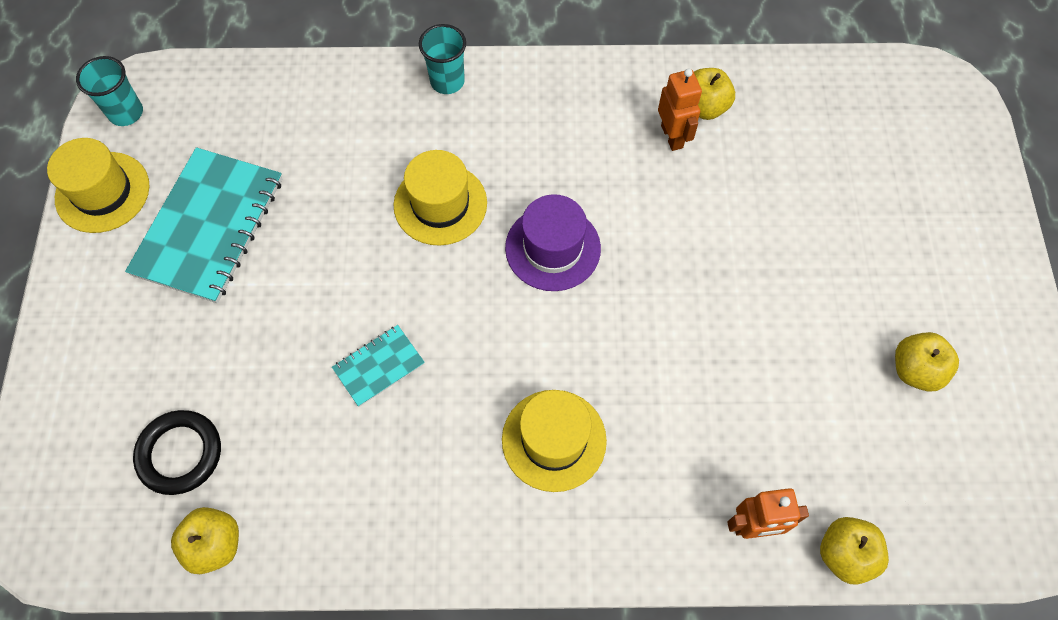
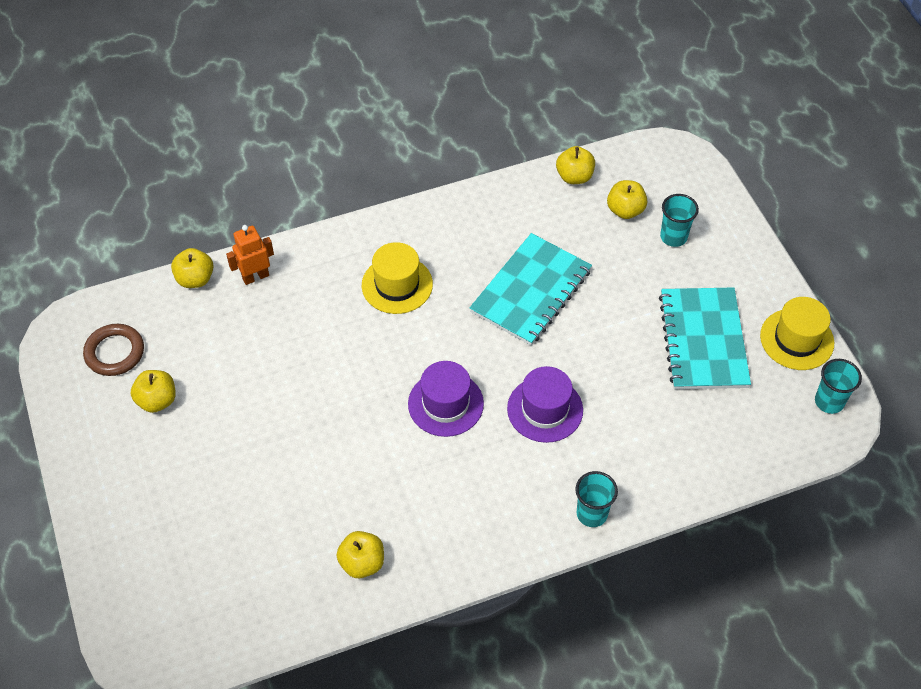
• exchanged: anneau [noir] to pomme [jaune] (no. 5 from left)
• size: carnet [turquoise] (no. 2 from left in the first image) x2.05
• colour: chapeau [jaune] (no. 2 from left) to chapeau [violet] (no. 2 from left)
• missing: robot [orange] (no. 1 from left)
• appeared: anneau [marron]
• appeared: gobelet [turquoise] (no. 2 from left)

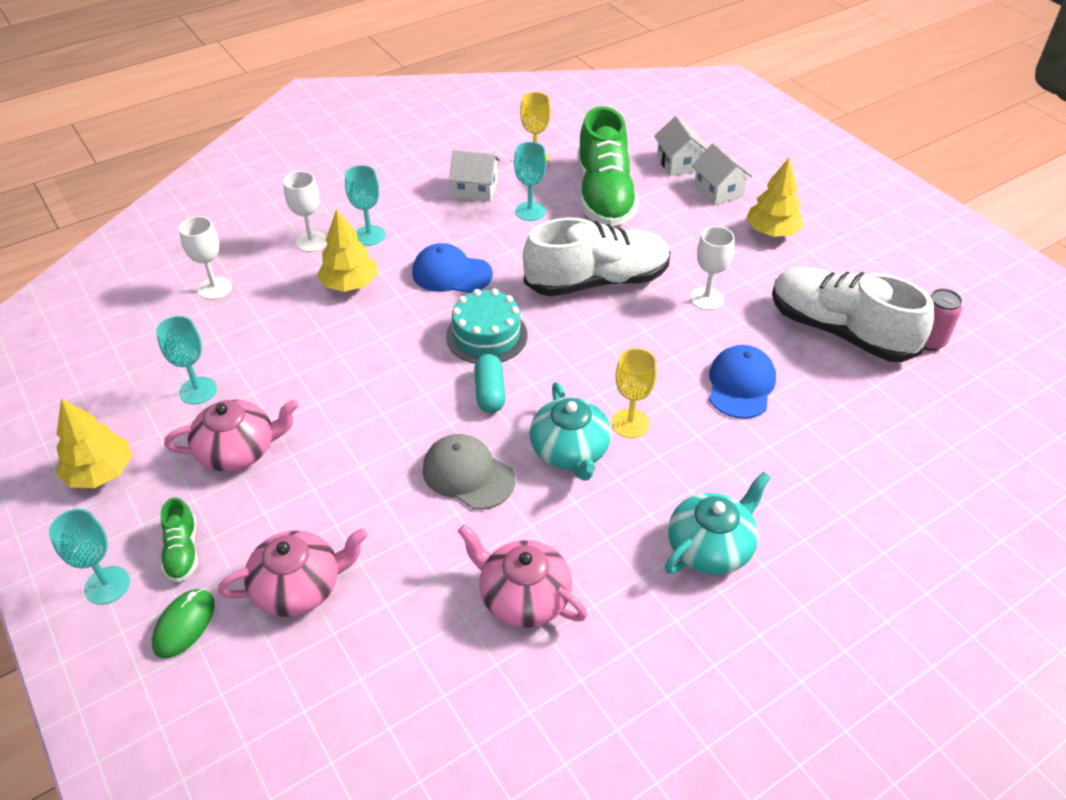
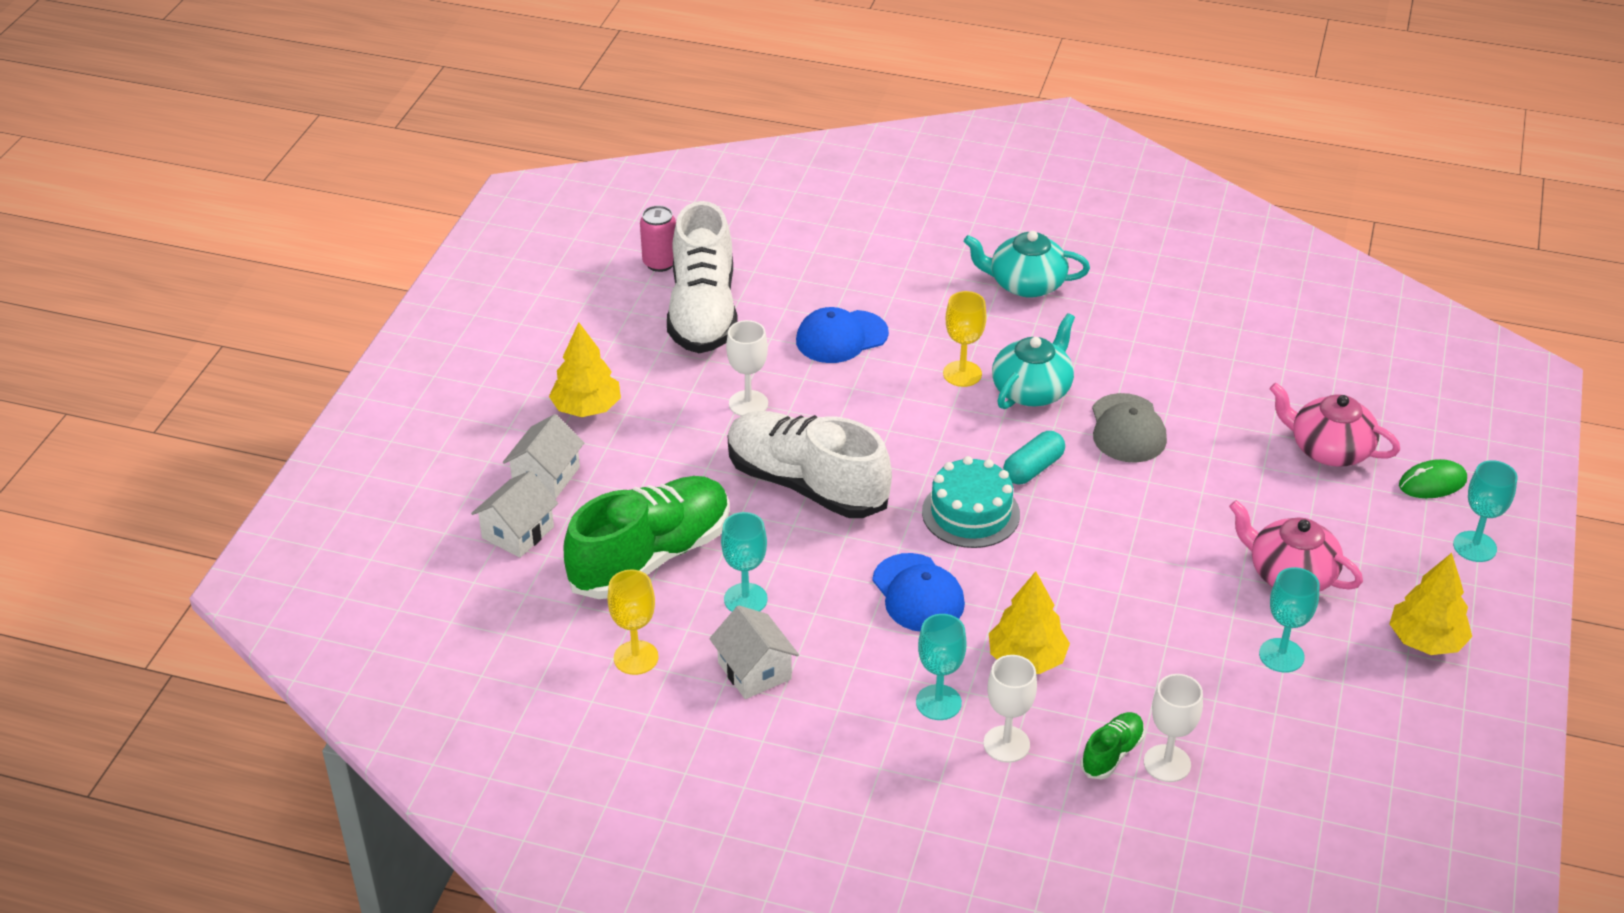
• relocated: chaussure [vert] (no. 1 from left in the first image) to chaussure [vert] (no. 2 from left)
• missing: théière [rose] (no. 3 from left)

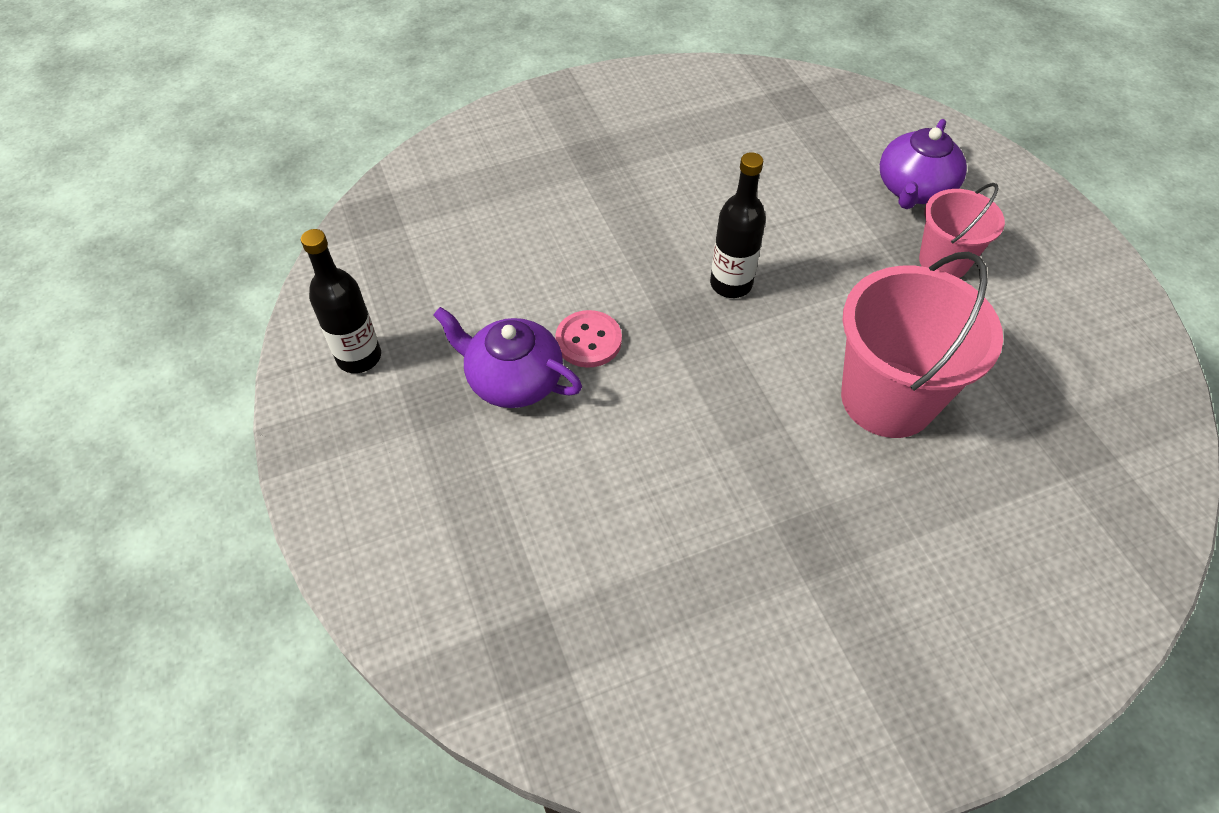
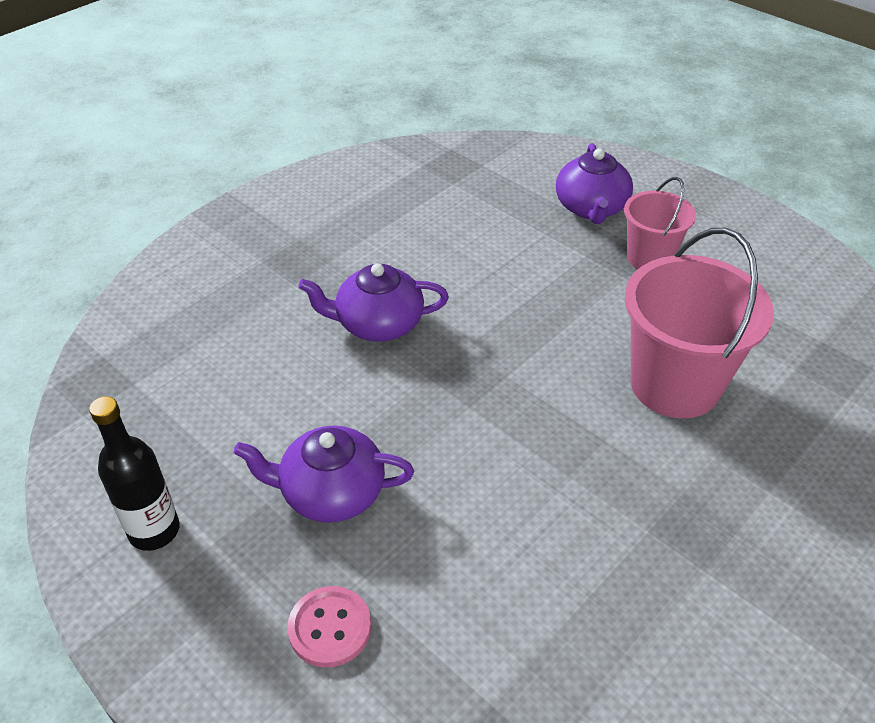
• relocated: bouton [rose]
• missing: bouteille [noir] (no. 2 from left)
• appeared: théière [violet] (no. 2 from left)

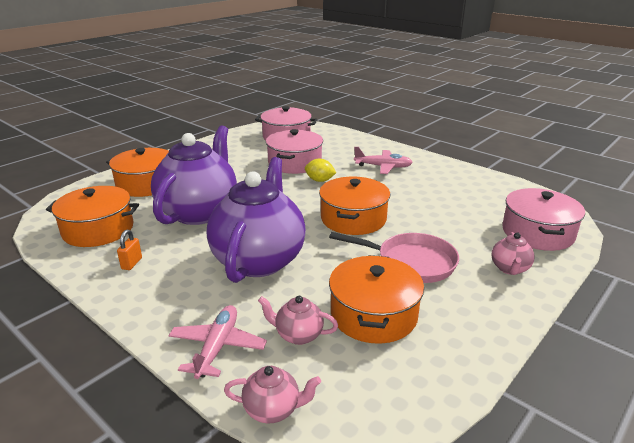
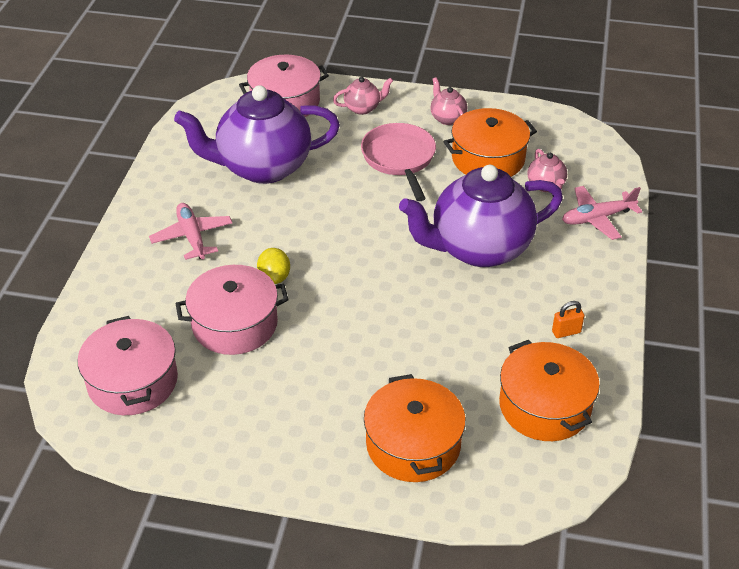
• relocated: théière [violet] (no. 1 from left)
• relocated: théière [rose] (no. 1 from left in the first image) to théière [rose] (no. 2 from left)
• missing: marmite [orange] (no. 3 from left)

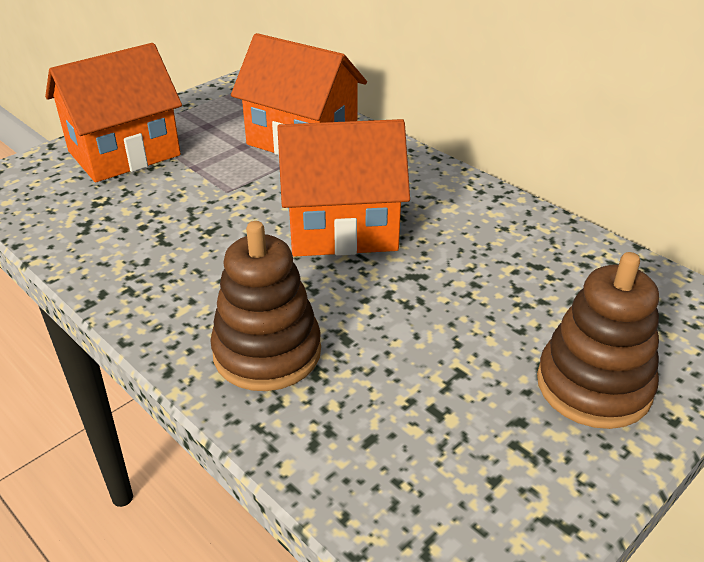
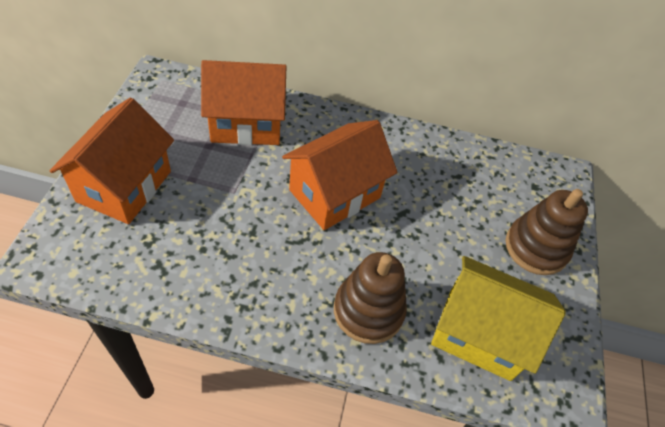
• appeared: maison [jaune]

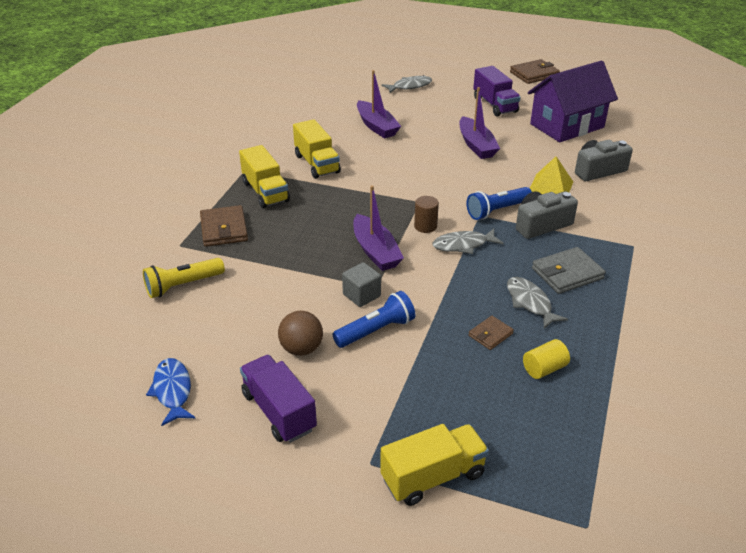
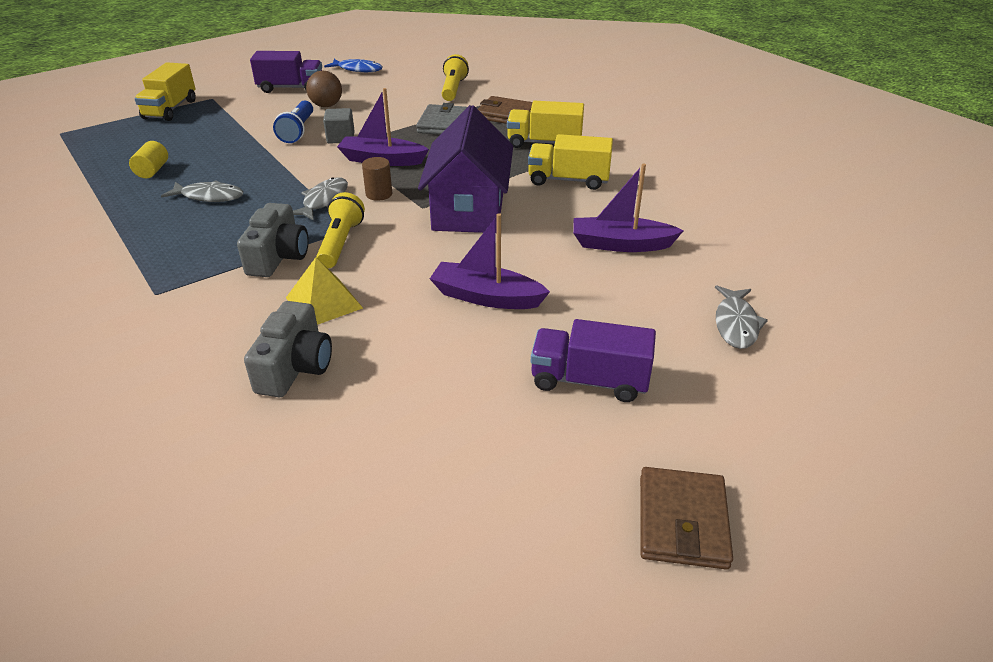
• colour: lampe de poche [bleu] (no. 2 from left) to lampe de poche [jaune] (no. 1 from left)
• missing: portefeuille [marron] (no. 2 from left)
• relocated: maison [violet]
• relocated: portefeuille [gris]

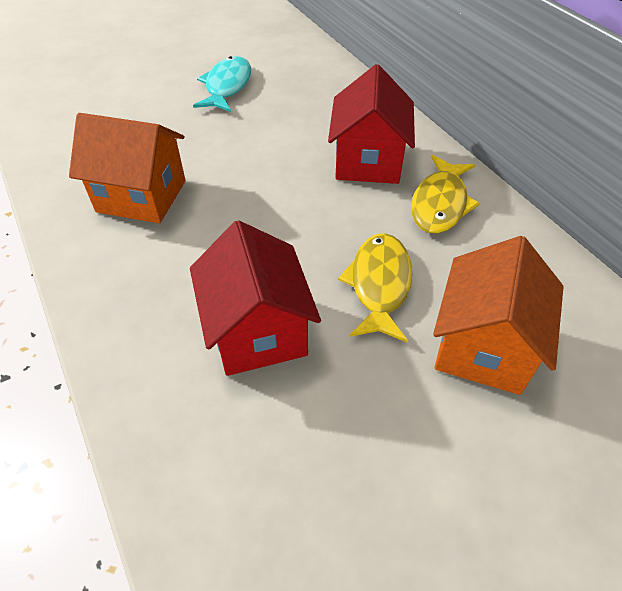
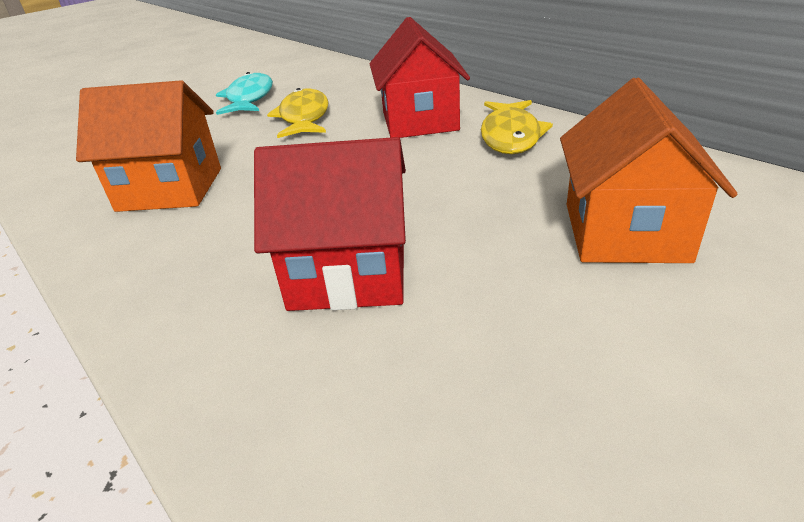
• spun: maison [rouge] (no. 1 from left) 60 degrees counterclockwise
• relocated: poisson [jaune] (no. 1 from left)

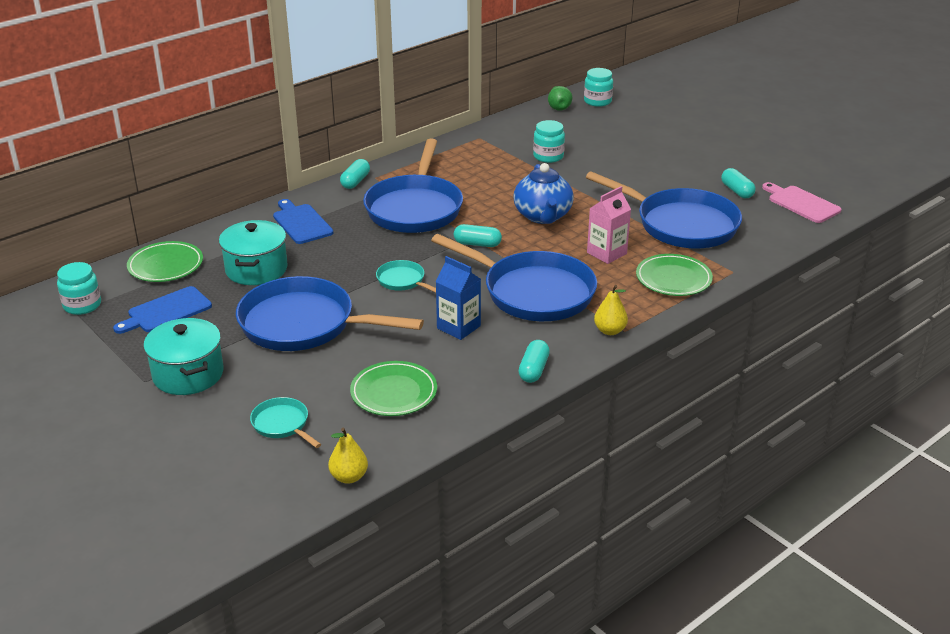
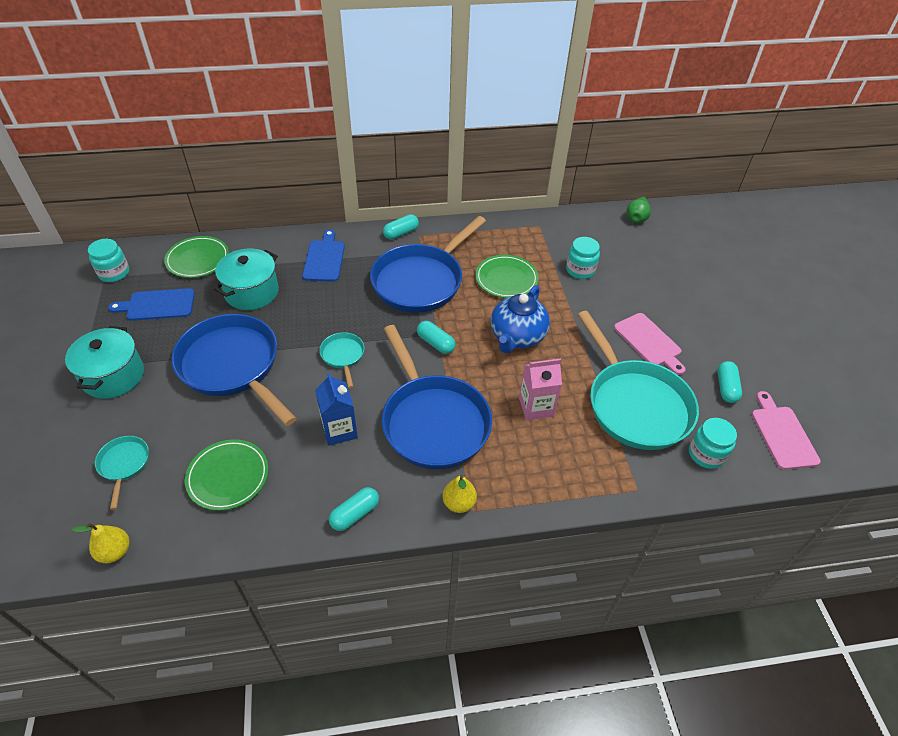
• relocated: bocal [turquoise] (no. 3 from left)
• colour: poêle [bleu] (no. 4 from left) to poêle [turquoise] (no. 3 from left)
• relocated: assiette [vert] (no. 3 from left)
• appeared: planche à découper [rose] (no. 1 from left)

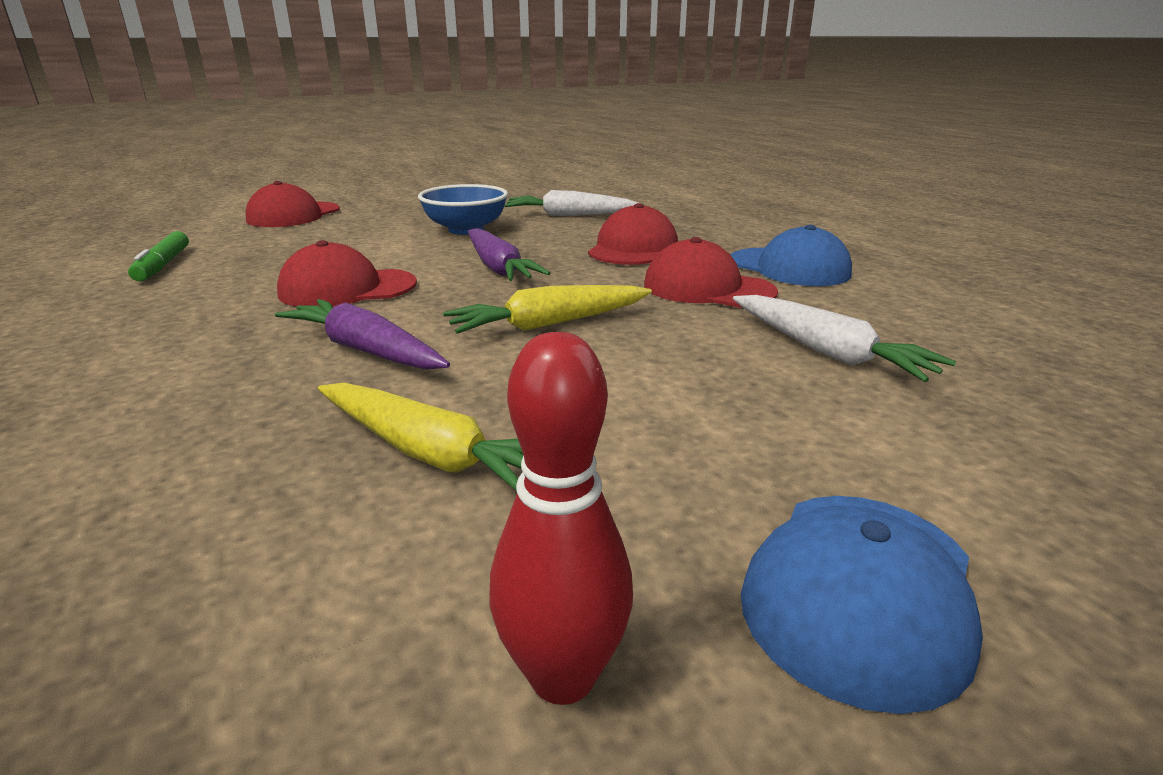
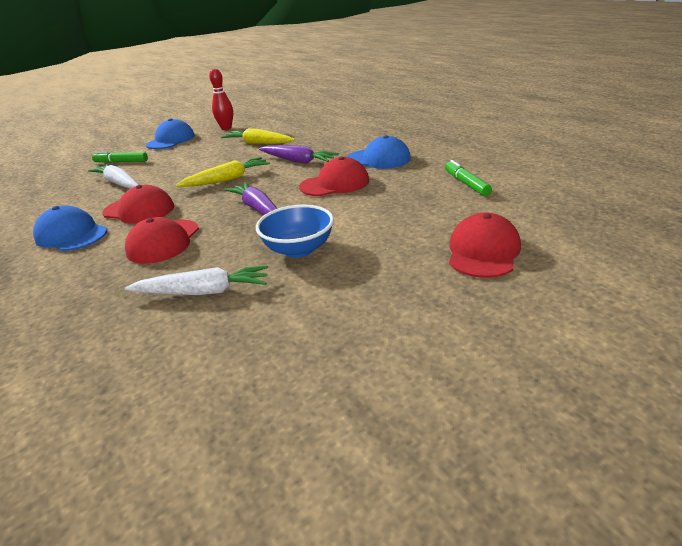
• appeared: feutre [vert] (no. 1 from left)
• appeared: casquette [bleu] (no. 3 from left)

